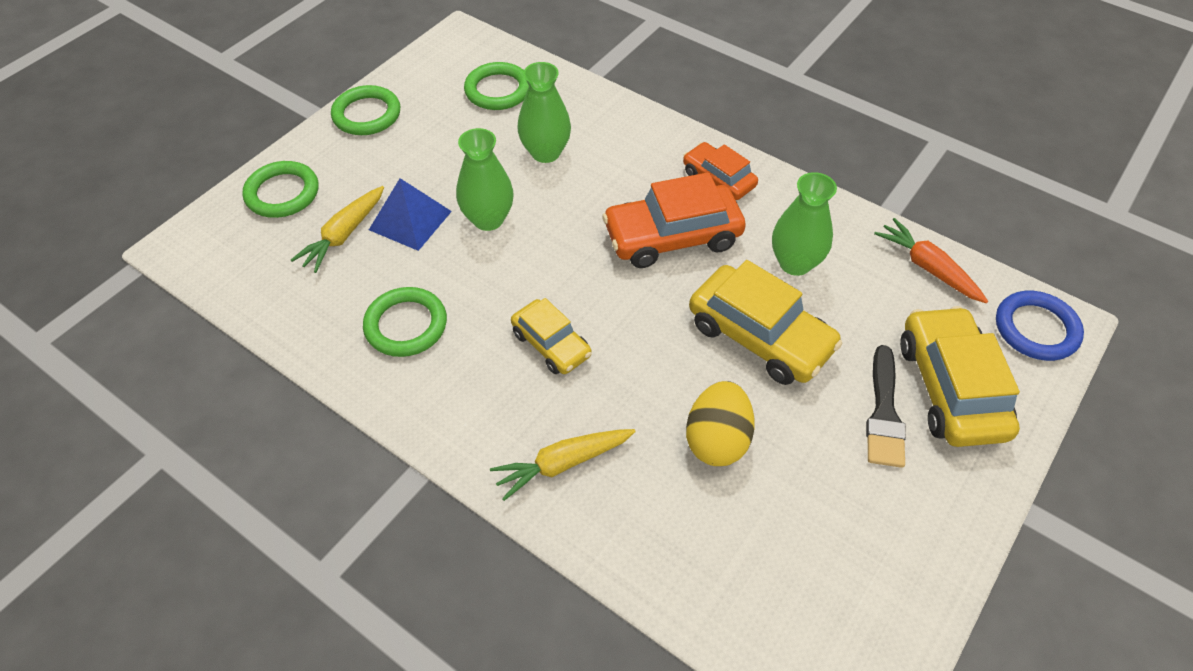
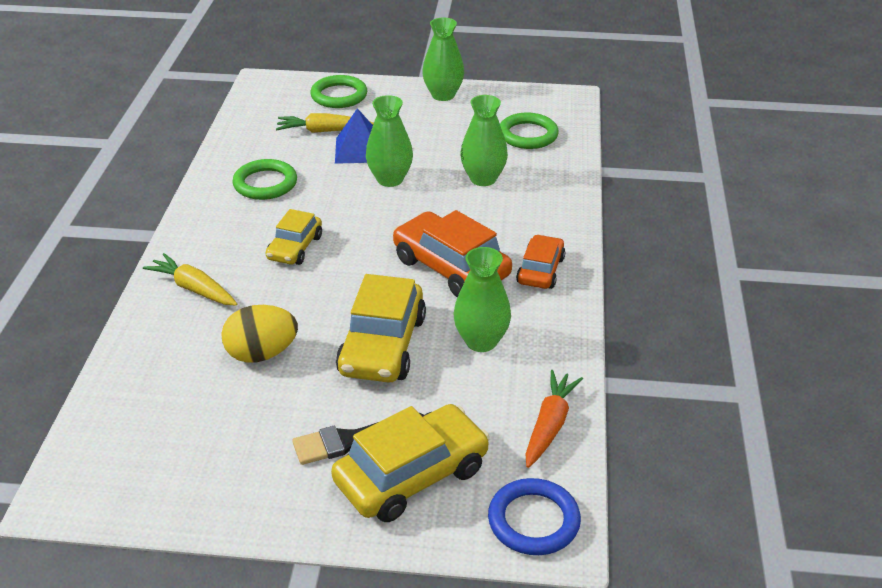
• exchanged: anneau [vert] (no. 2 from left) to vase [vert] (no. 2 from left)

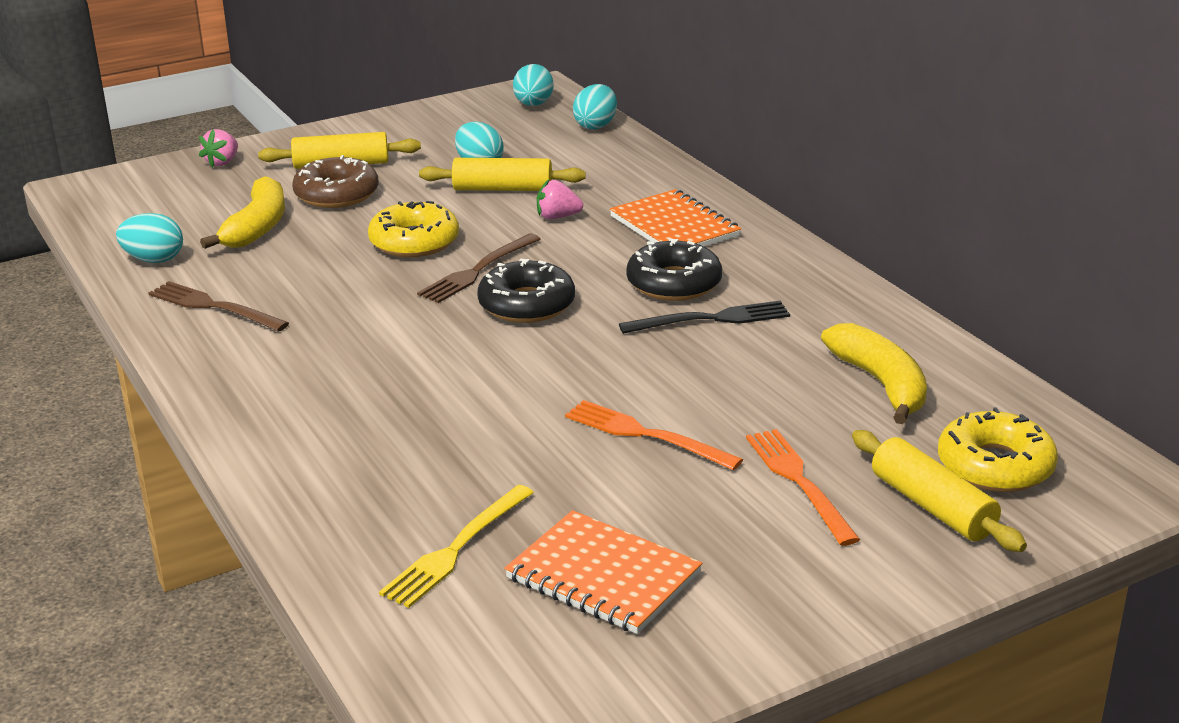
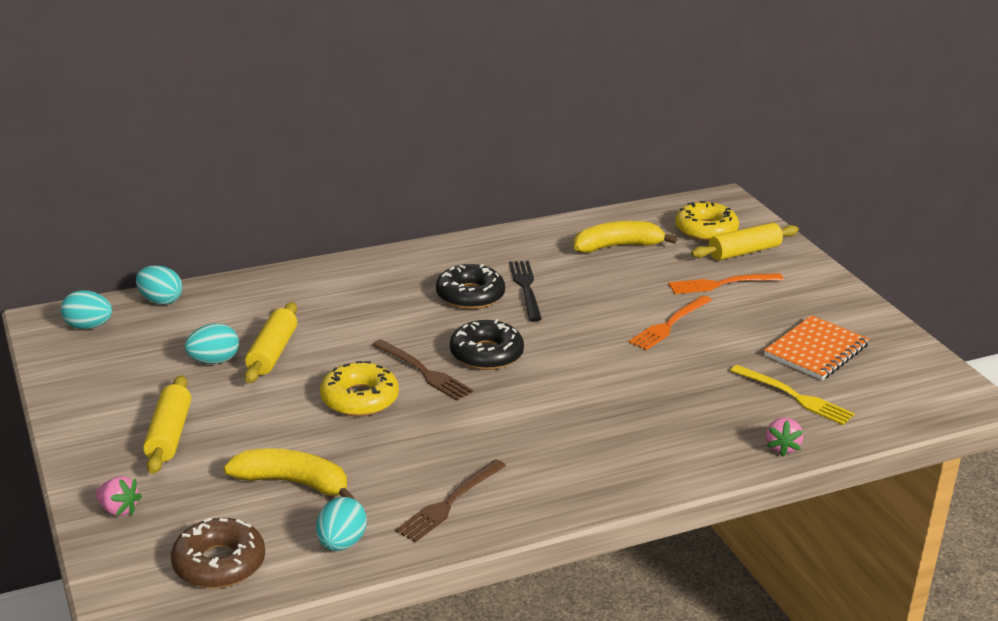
• relocated: beignet [marron]
• relocated: fraise [rose] (no. 2 from left)
• missing: carnet [orange] (no. 2 from left)

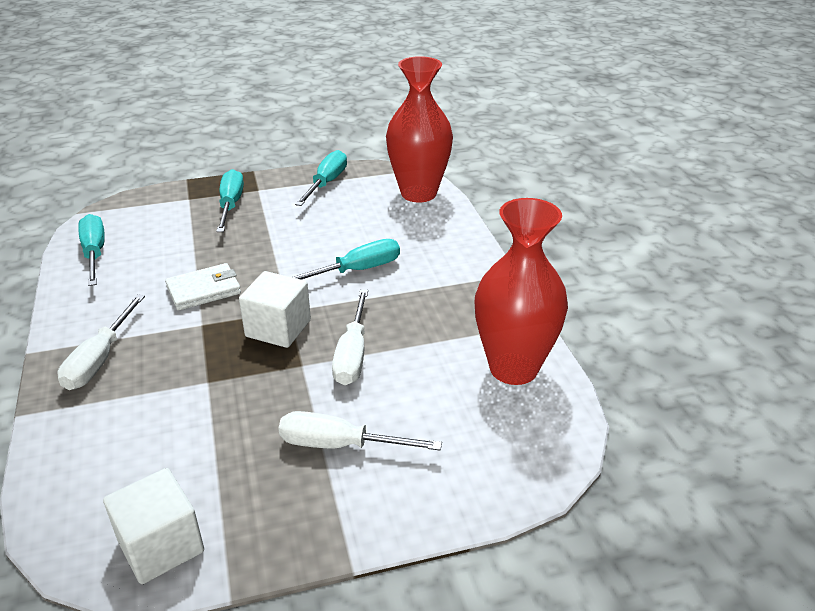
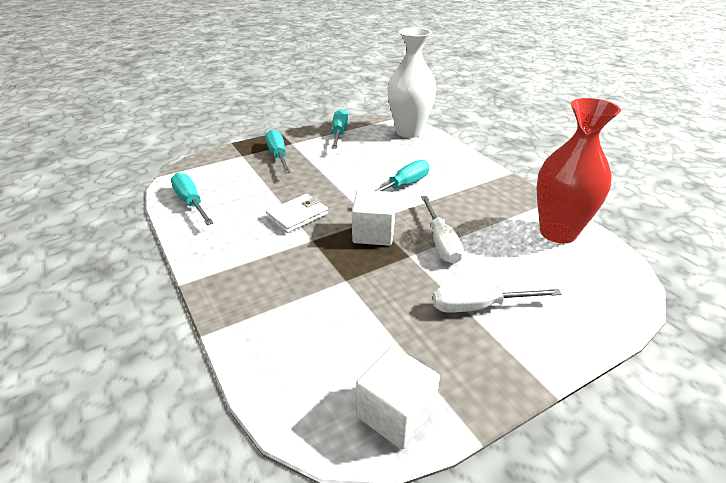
• missing: tournevis [blanc] (no. 1 from left)
• colour: vase [rouge] (no. 1 from left) to vase [blanc]

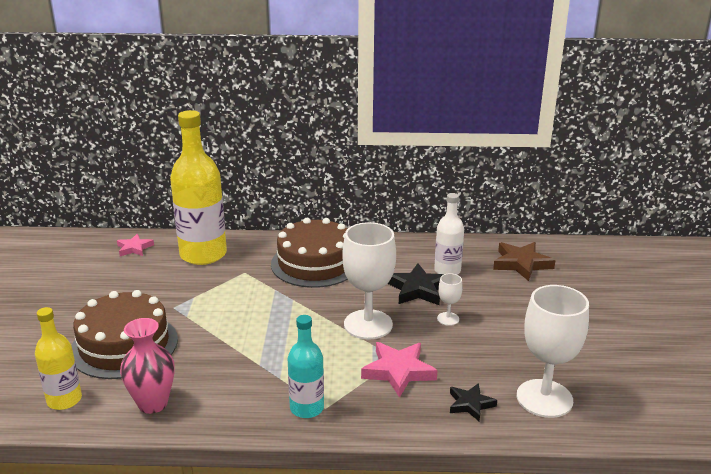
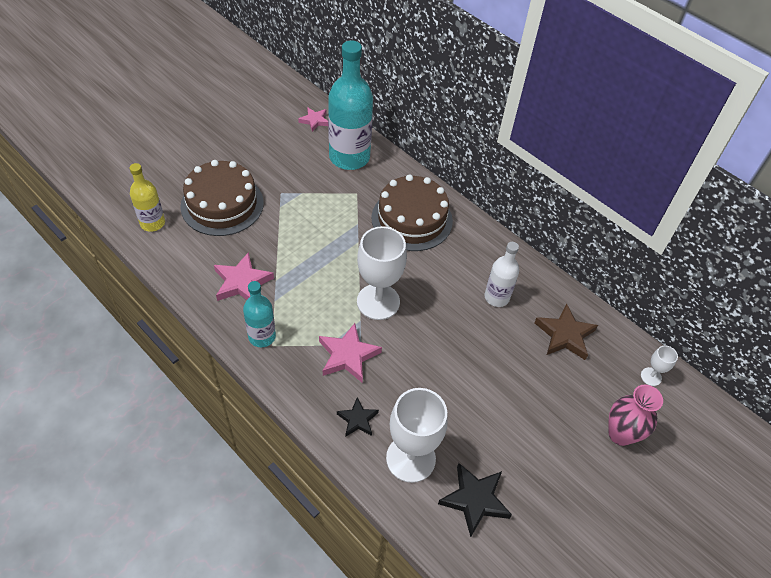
• relocated: vase [rose]
• colour: bouteille [jaune] (no. 2 from left) to bouteille [turquoise] (no. 2 from left)
• relocated: étoile [noir] (no. 1 from left in the first image) to étoile [noir] (no. 2 from left)
• relocated: verre à pied [blanc] (no. 2 from left in the first image) to verre à pied [blanc] (no. 3 from left)
• appeared: étoile [rose] (no. 1 from left)

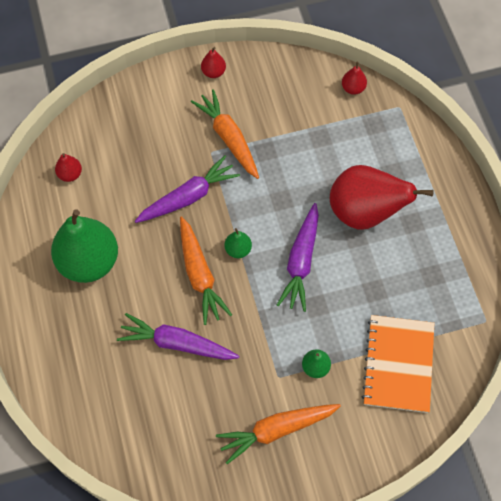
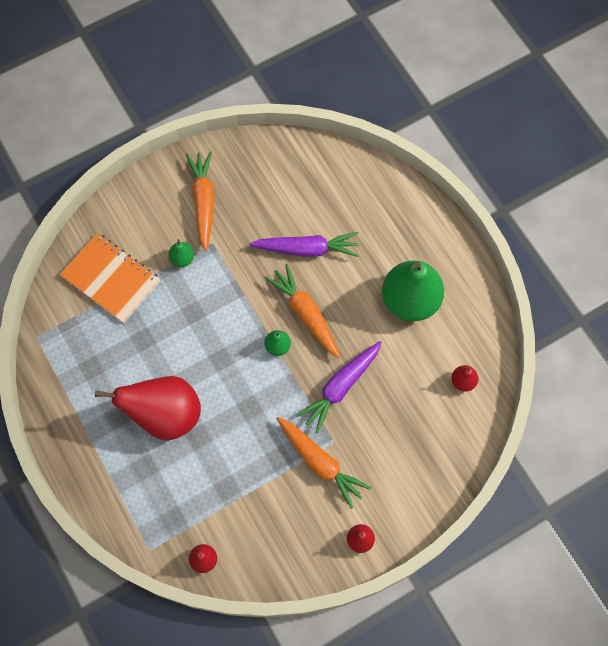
• spun: carotte [orange] (no. 3 from left in the first image) 60 degrees counterclockwise
• missing: carotte [violet] (no. 3 from left)
• spun: carnet [orange] 45 degrees counterclockwise

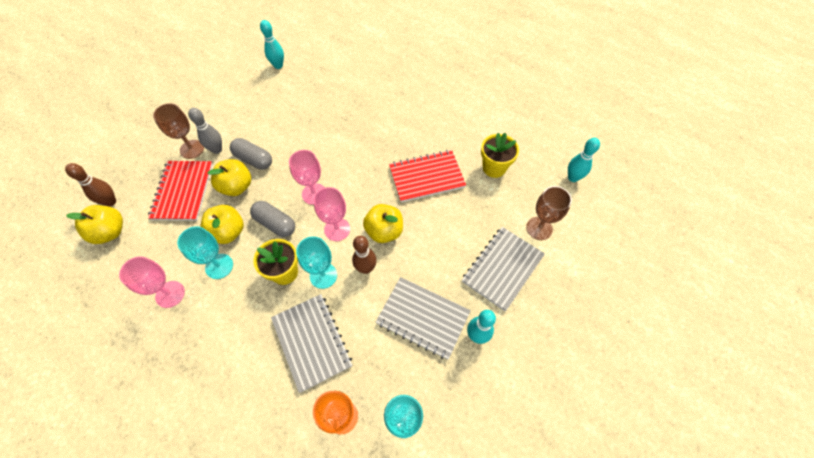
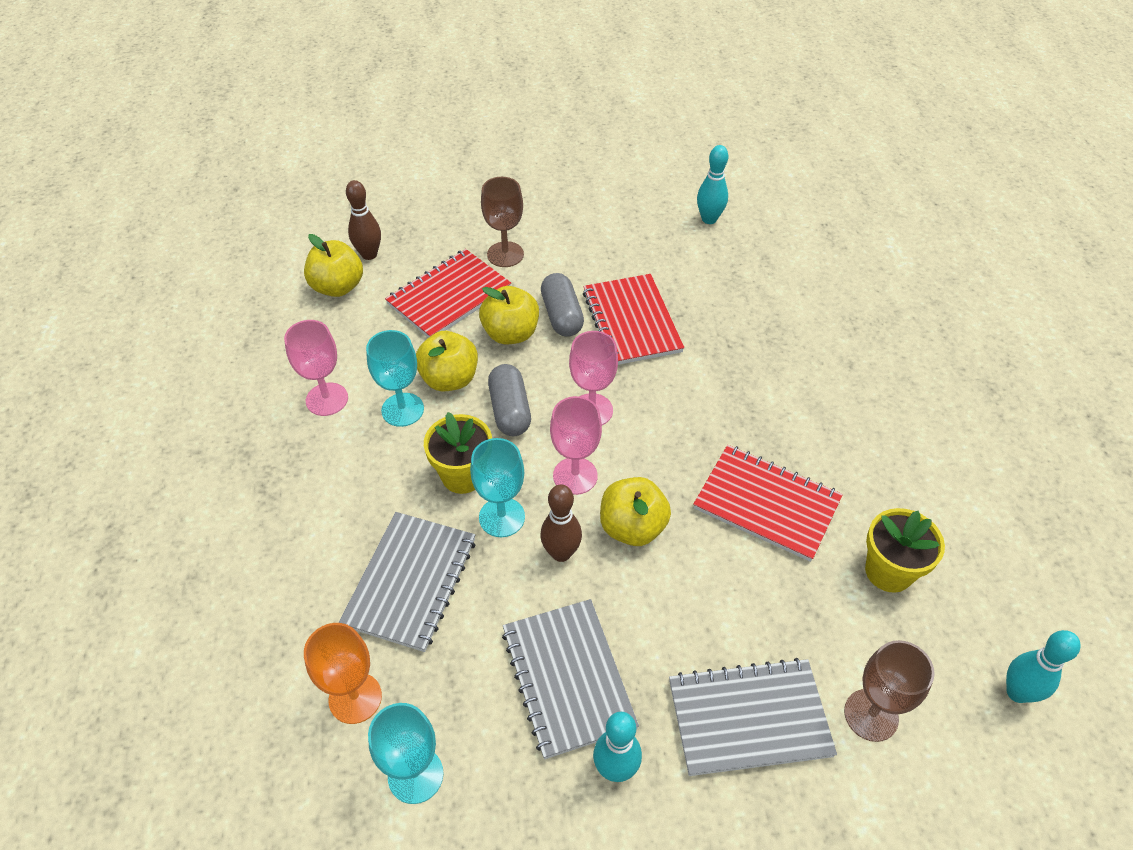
• missing: quille [gris]
• appeared: carnet [rouge] (no. 2 from left)

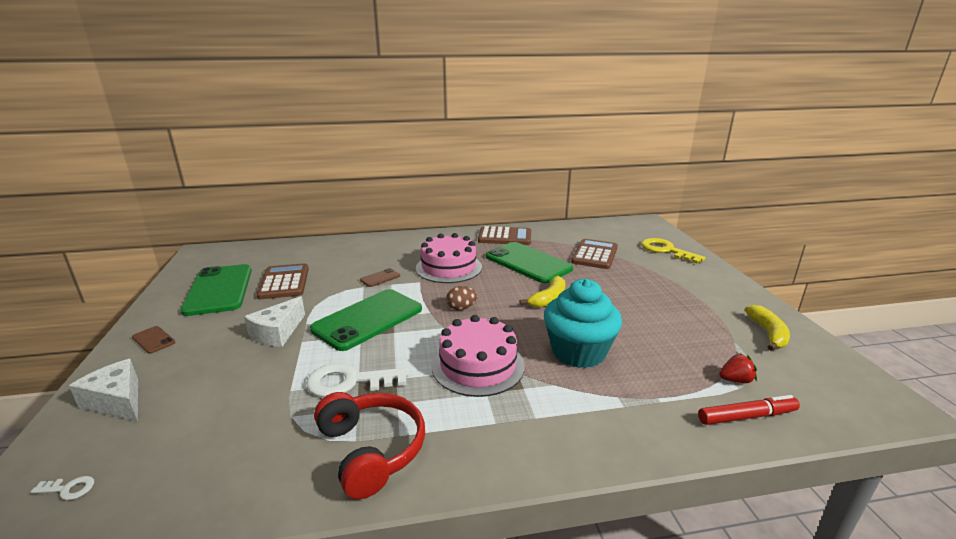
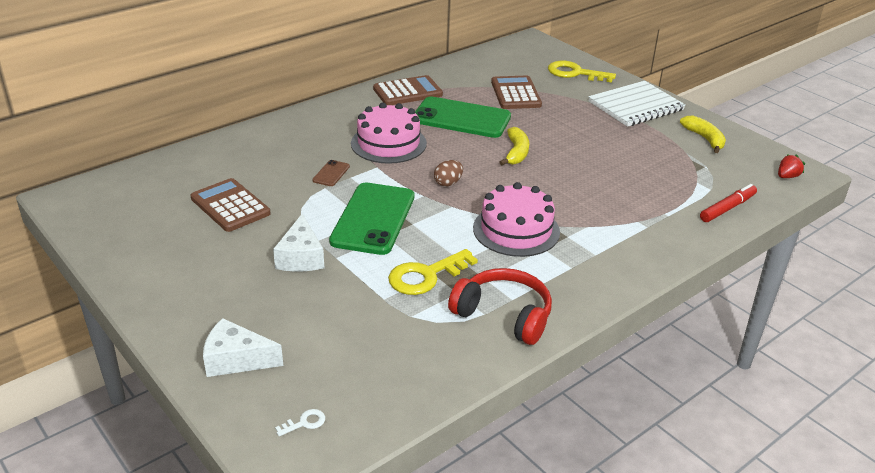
• missing: téléphone [marron] (no. 1 from left)
• missing: téléphone [vert] (no. 1 from left)
• colour: clé [blanc] (no. 2 from left) to clé [jaune] (no. 1 from left)
• missing: muffin [turquoise]
• relocated: fraise [rouge]
• appeared: carnet [blanc]

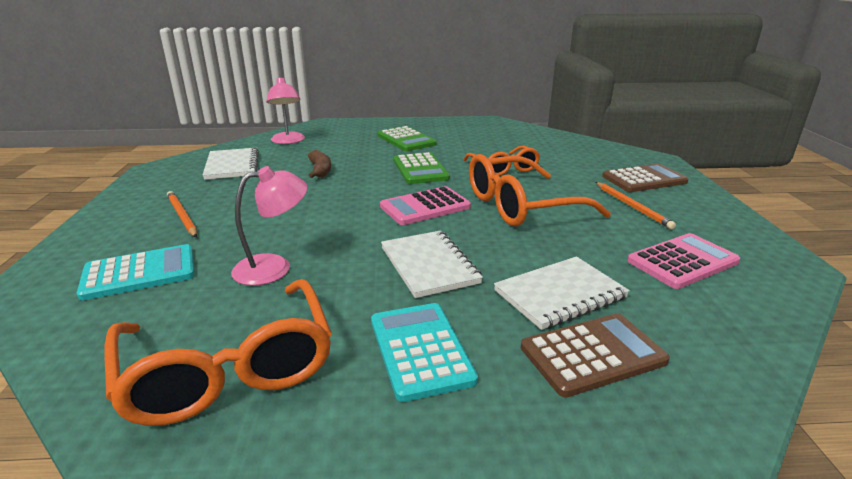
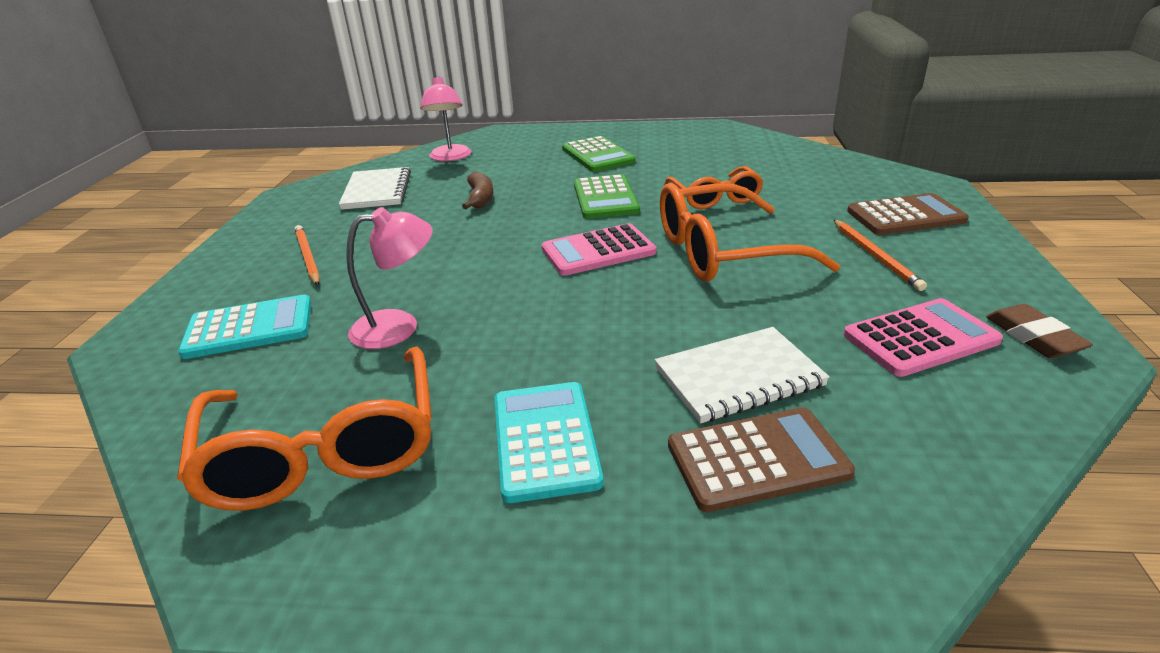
• missing: carnet [blanc] (no. 2 from left)
• appeared: gomme [marron]

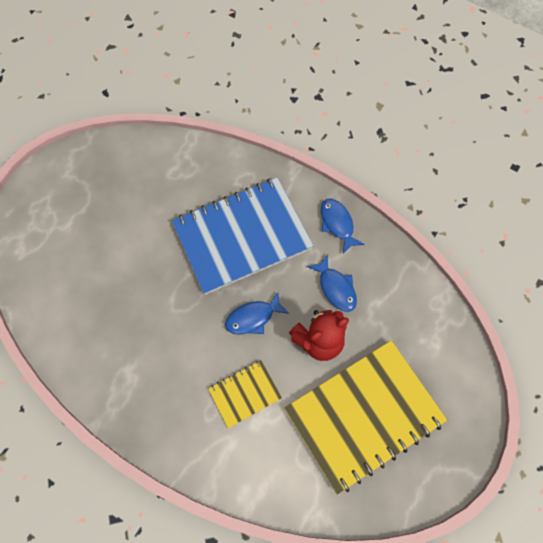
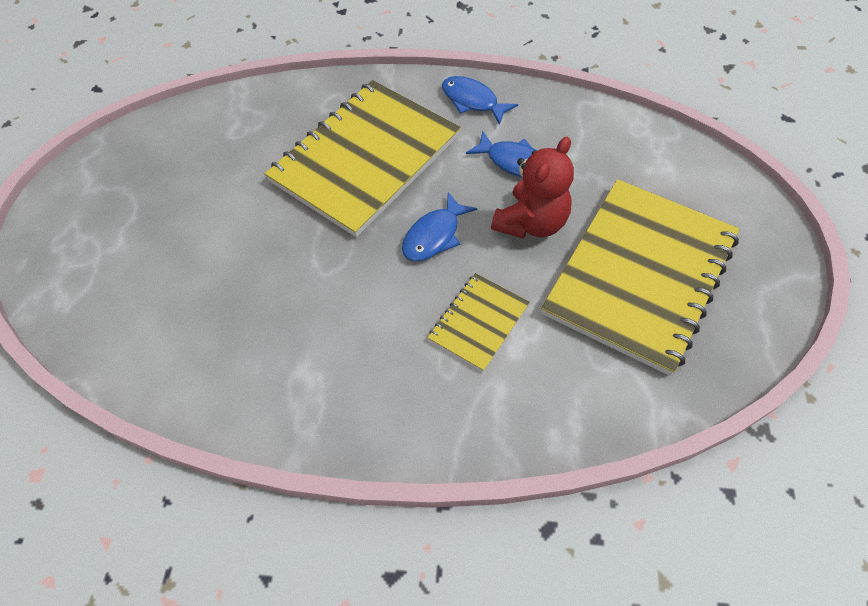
• colour: carnet [bleu] to carnet [jaune] (no. 1 from left)

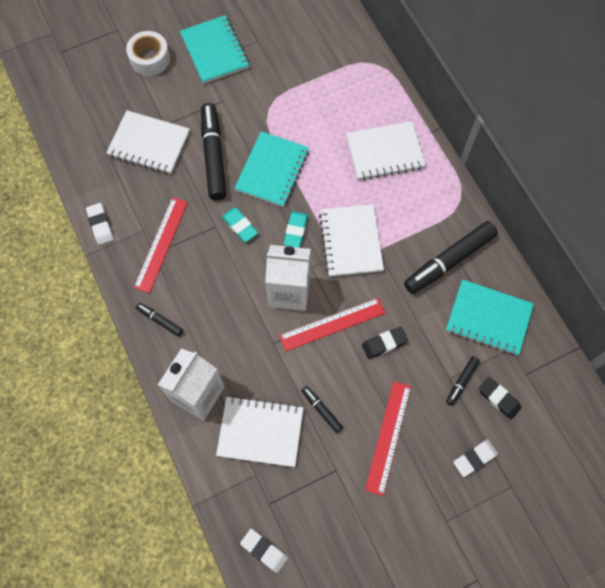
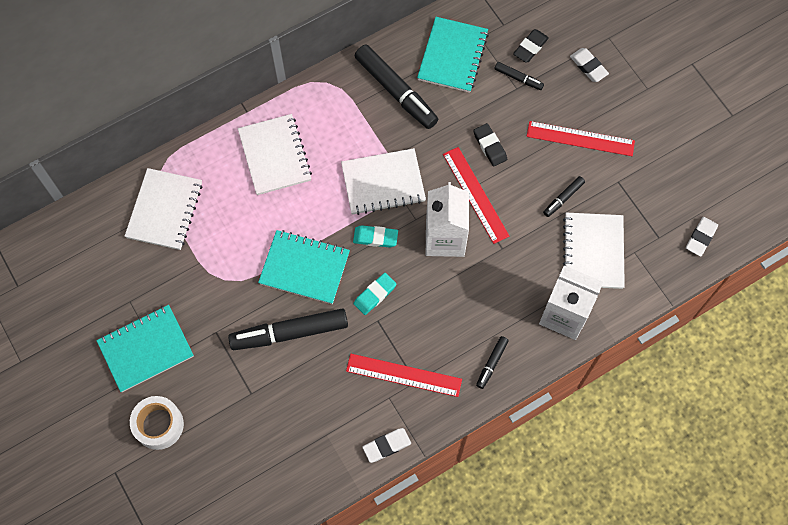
• relocated: carnet [blanc] (no. 1 from left)

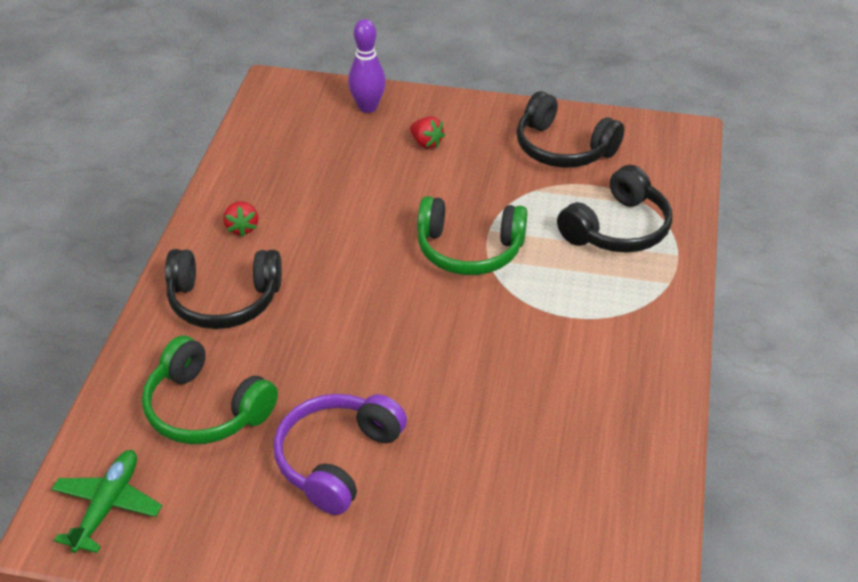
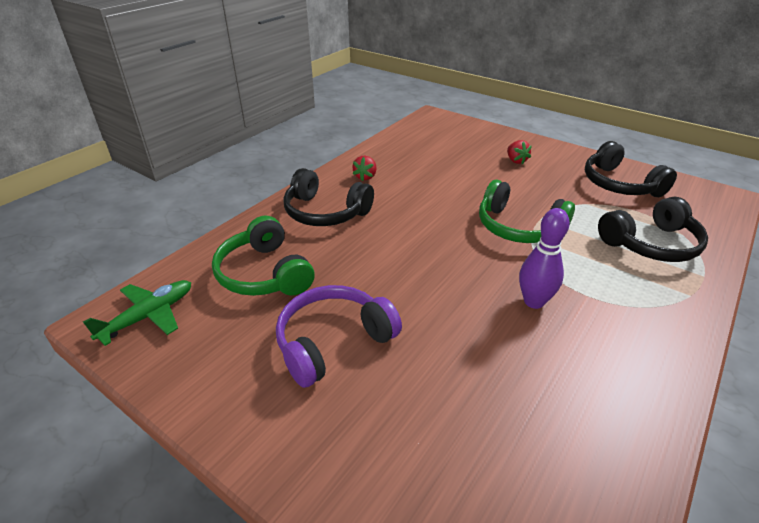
• relocated: quille [violet]

